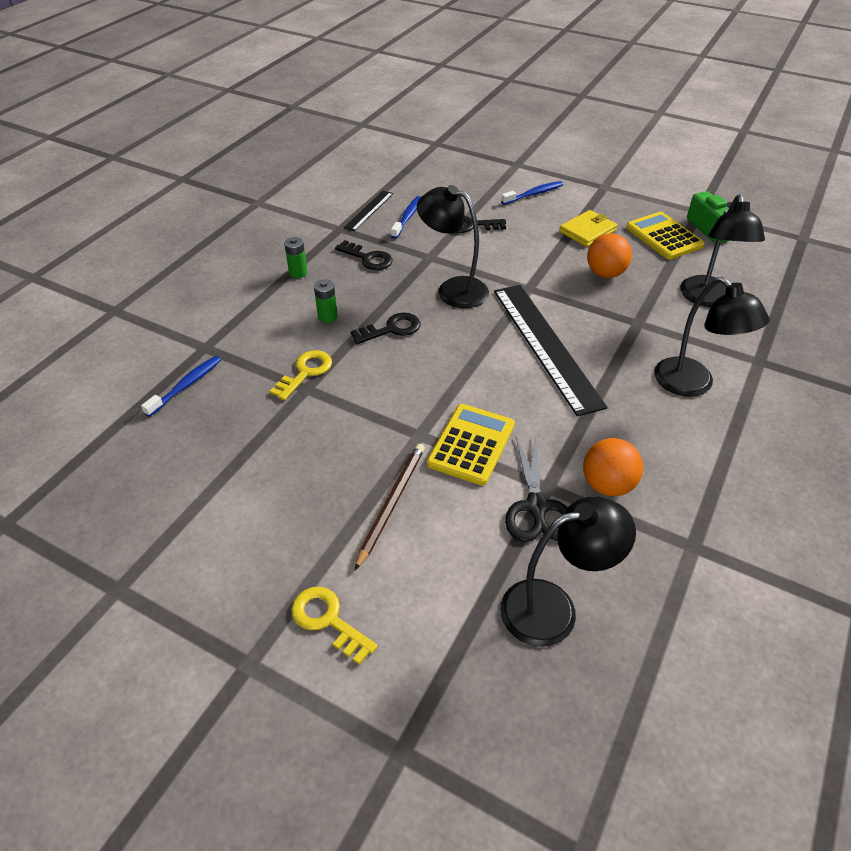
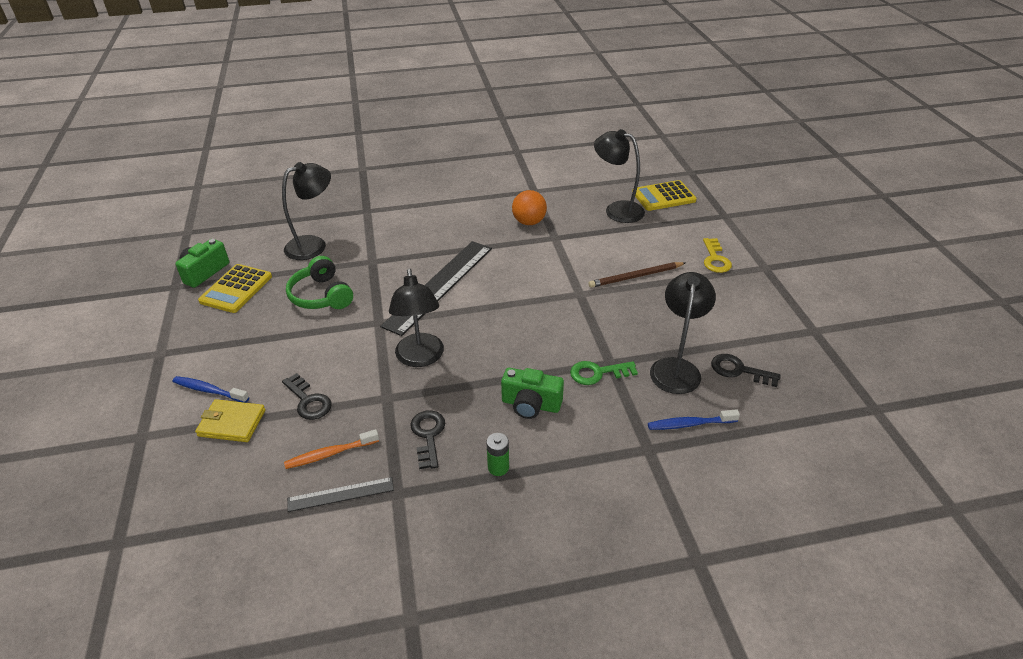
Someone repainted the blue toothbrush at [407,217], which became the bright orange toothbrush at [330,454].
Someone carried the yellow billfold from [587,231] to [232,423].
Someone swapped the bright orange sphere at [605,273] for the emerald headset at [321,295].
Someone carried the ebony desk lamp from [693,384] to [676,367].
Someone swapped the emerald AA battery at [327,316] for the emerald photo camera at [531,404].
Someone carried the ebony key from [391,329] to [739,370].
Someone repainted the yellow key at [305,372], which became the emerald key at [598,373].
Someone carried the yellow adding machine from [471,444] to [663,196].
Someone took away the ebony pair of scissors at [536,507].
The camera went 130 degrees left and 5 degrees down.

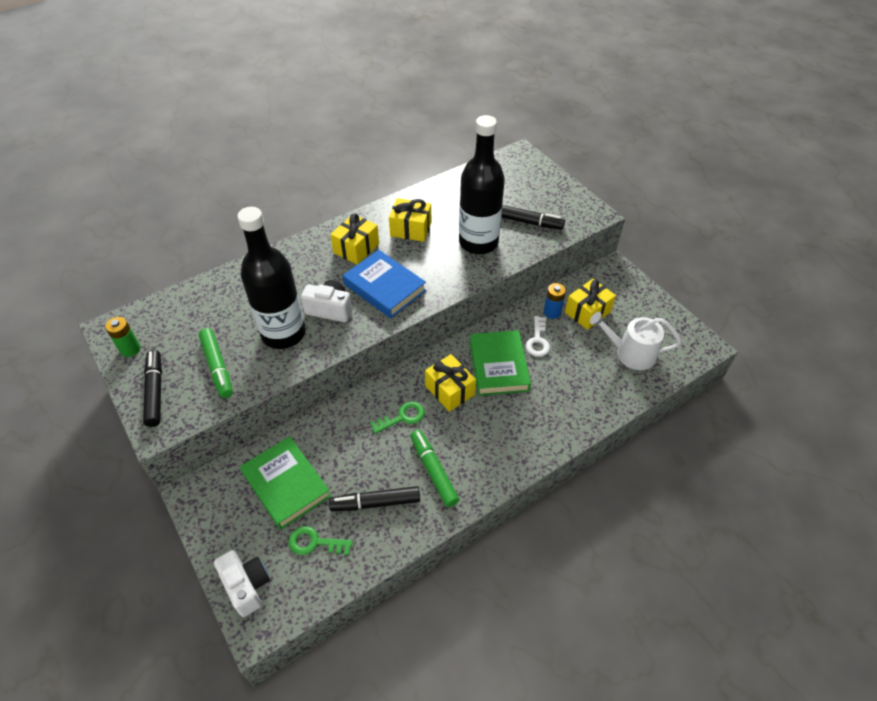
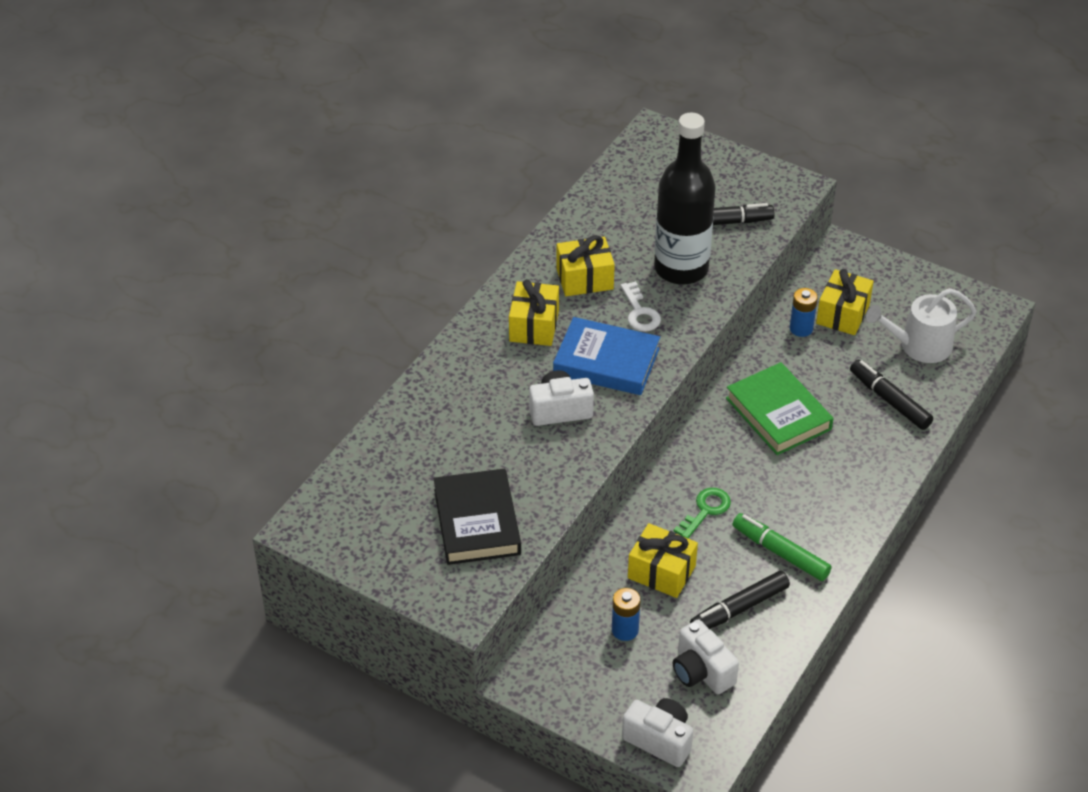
Someone took away the ebony flask at [283,333].
Someone carried the pure white key from [537,340] to [640,312].
Someone took away the emerald AA battery at [130,349].
Someone swapped the emerald marker pen at [217,367] for the ebony hardback at [477,522].
Someone carried the ebony marker pen from [155,391] to [889,400].
Someone carried the yellow gift from [450,390] to [661,572].
Someone swapped the emerald hardback at [286,485] for the blue AA battery at [625,630].
Someone swapped the emerald key at [315,542] for the pure white photo camera at [701,672].
The camera went 25 degrees left and 5 degrees down.

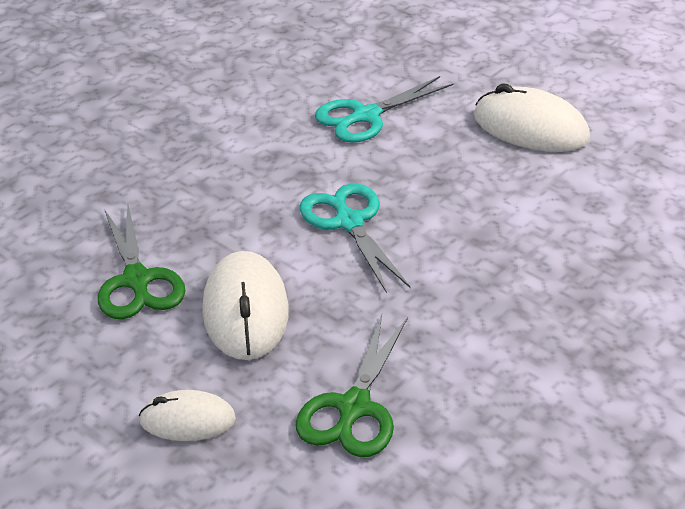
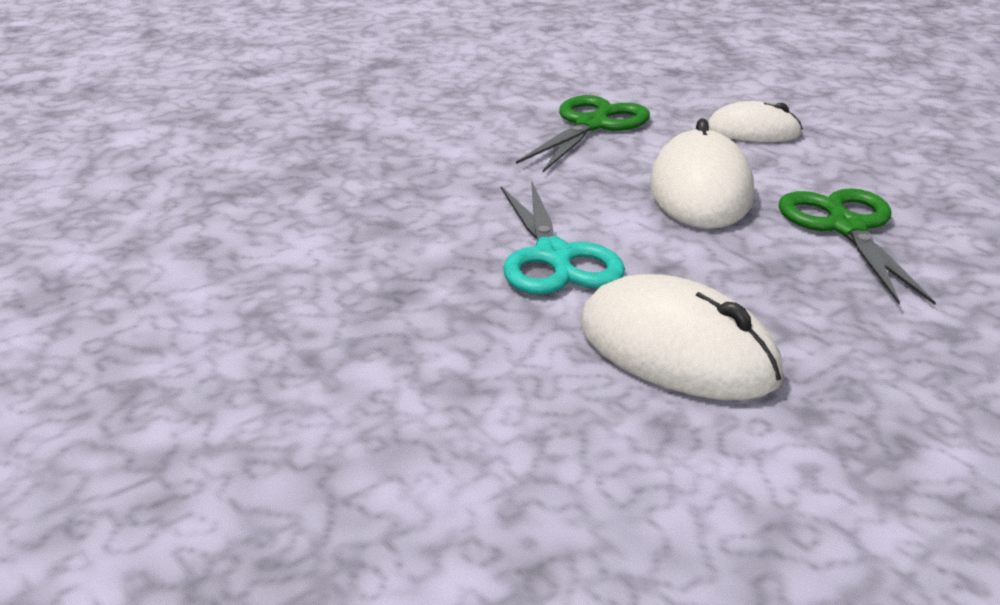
Someone took away the turquoise pair of scissors at [365,116].
Someone carried the pure white computer mouse from [530,128] to [677,351].
The camera went 170 degrees left and 10 degrees down.

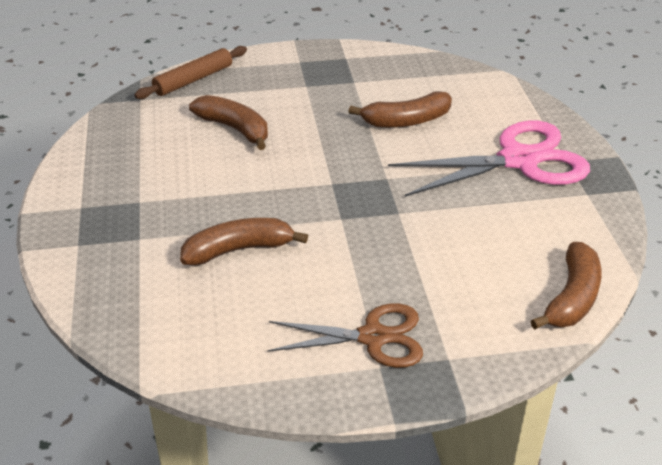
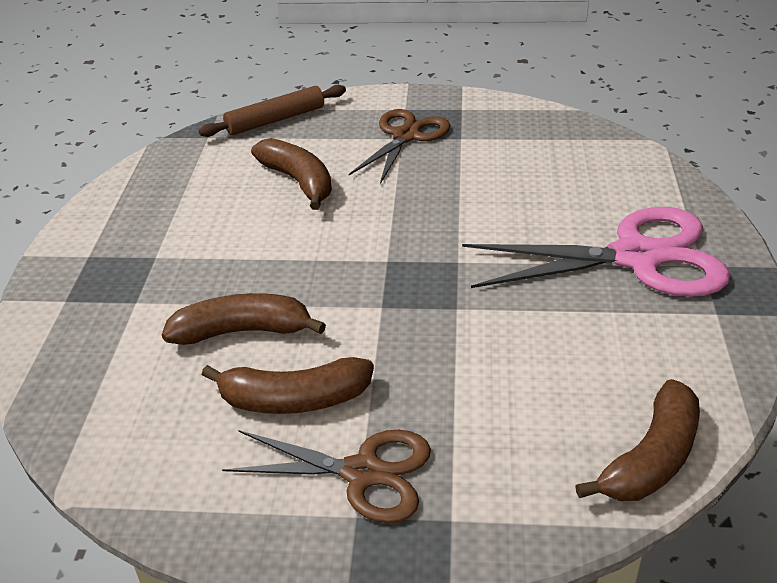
Someone carried the russet banana fruit from [406,121] to [293,399].
Someone put down the russet pair of scissors at [406,136].
The camera went 15 degrees right and 0 degrees up.

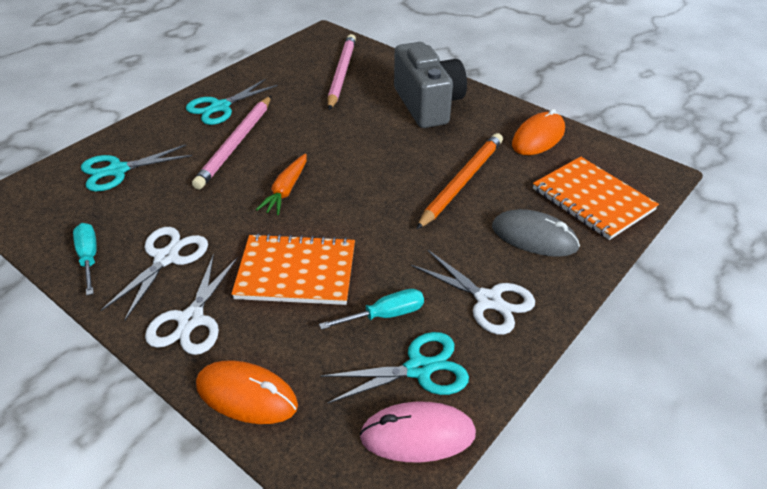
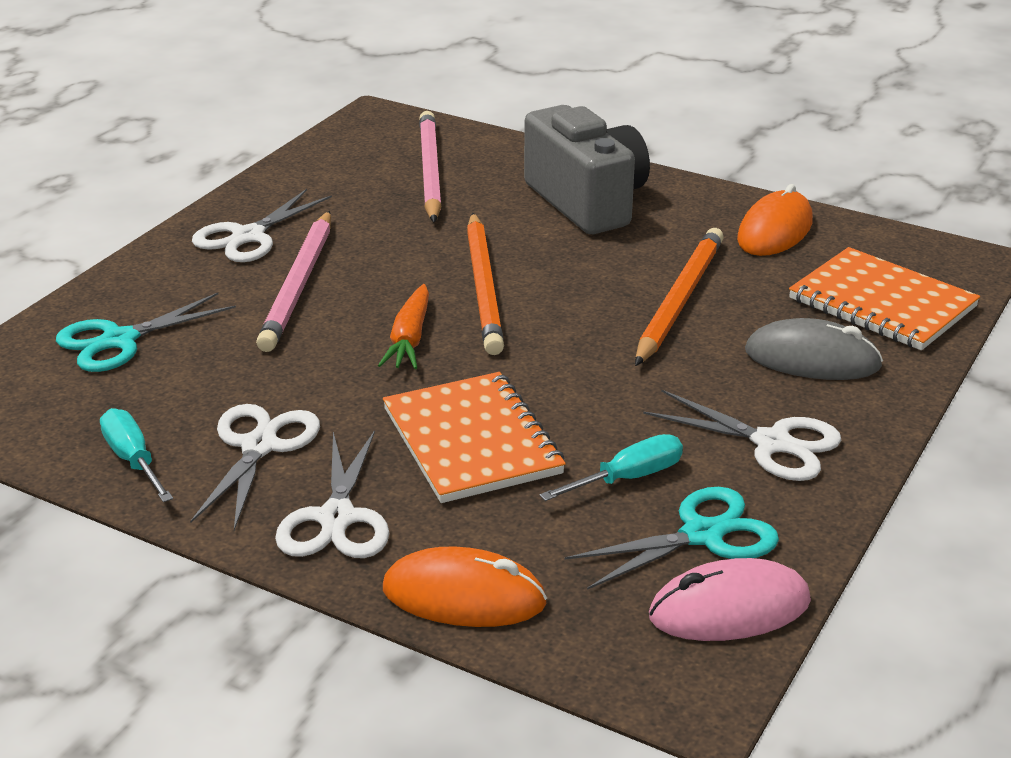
Someone repainted the turquoise pair of scissors at [220,107], which became the pure white pair of scissors at [248,236].
Someone rotated the bright orange notepad at [296,272] by 75 degrees clockwise.
Someone put down the bright orange lead pencil at [484,287].
The camera went 10 degrees left and 10 degrees down.

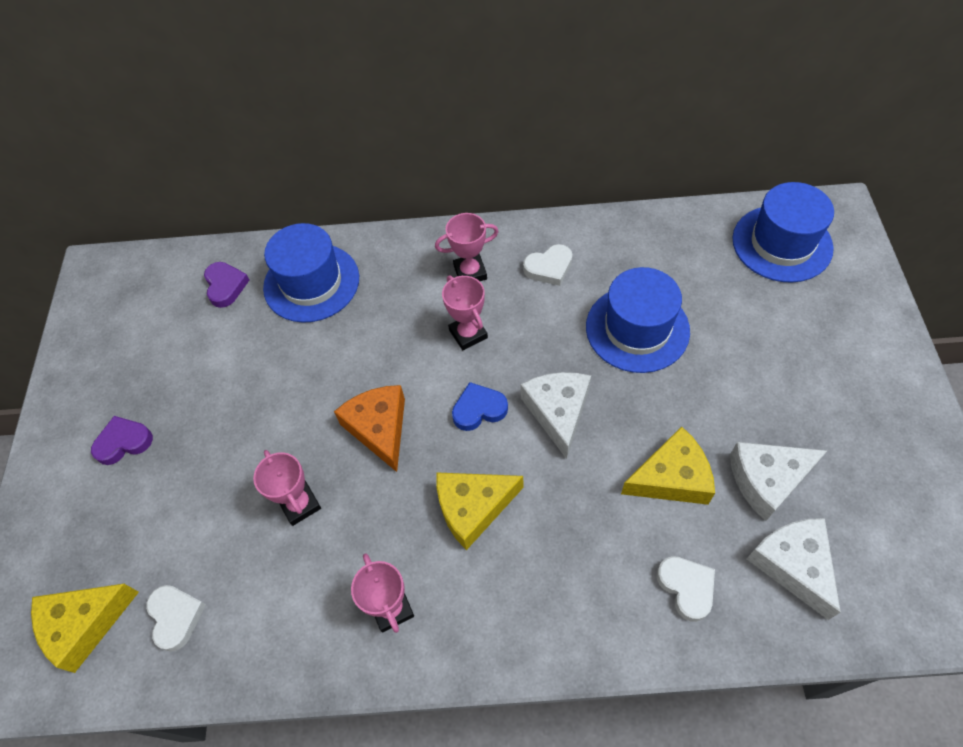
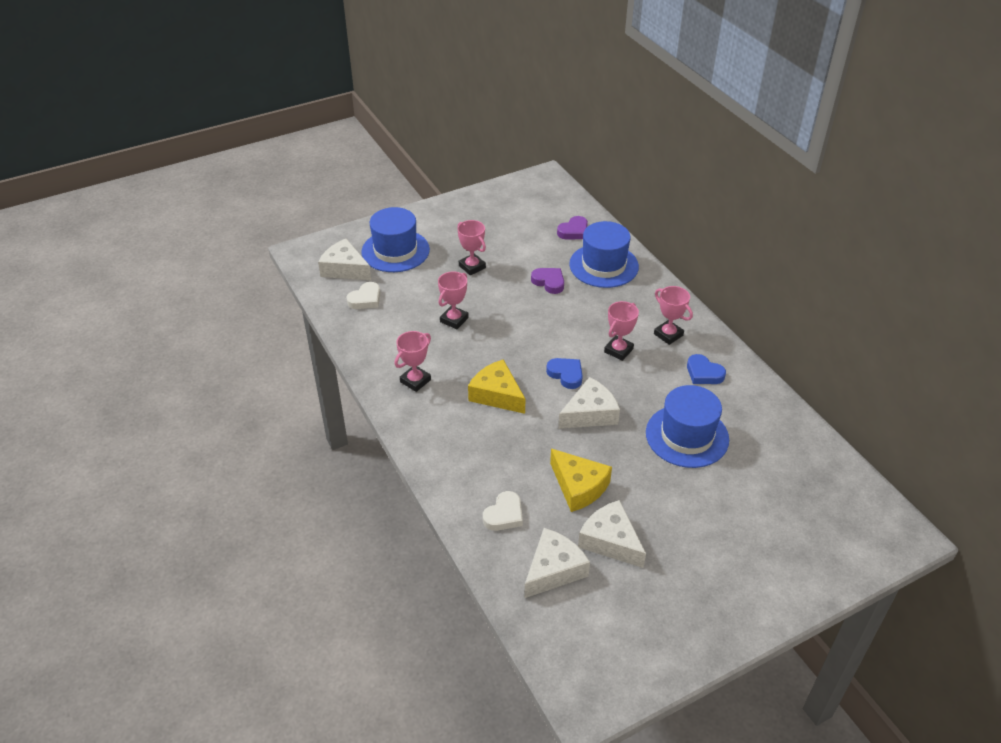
Someone carried the blue tall hat from [782,243] to [395,251].
Someone repainted the pure white heart at [549,268], which became the blue heart at [704,373].
Someone took away the bright orange piece of cheese at [379,428].
Someone carried the royal purple heart from [124,442] to [549,282].
Someone repainted the yellow piece of cheese at [84,624], which became the pure white piece of cheese at [345,269].
Someone put down the pink trophy at [472,267].
The camera went 60 degrees right and 15 degrees down.

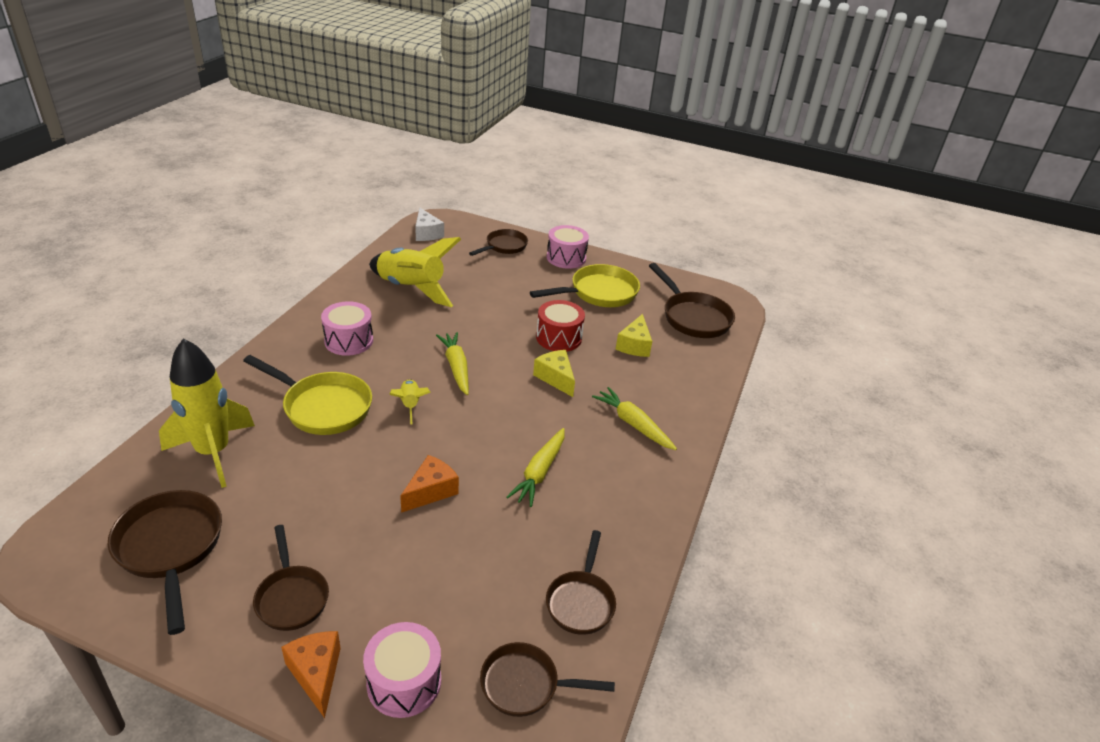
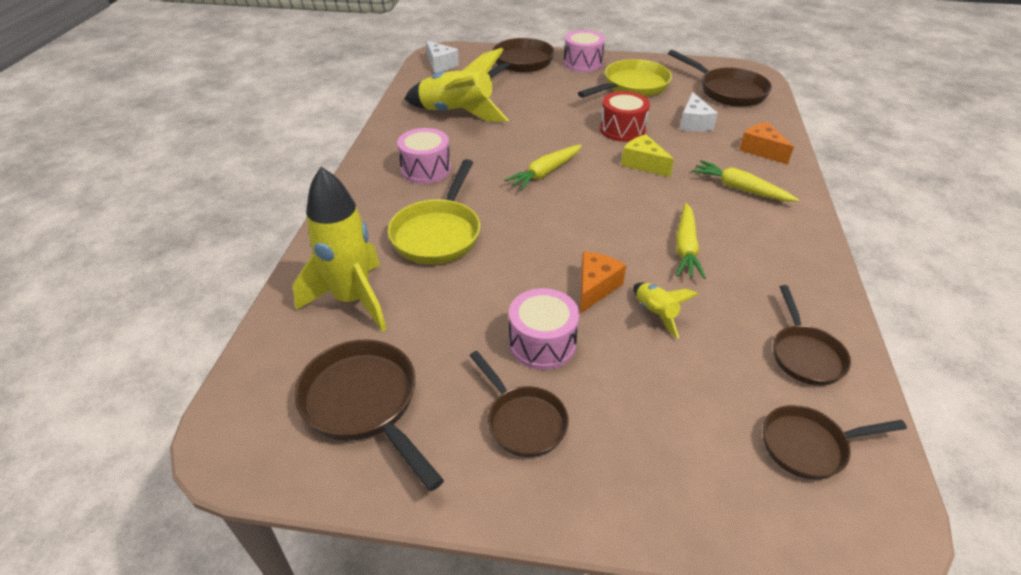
Someone scaled the russet frying pan at [504,246] by 1.52.
Someone repainted the yellow piece of cheese at [634,345], which became the pure white piece of cheese at [694,123].
Someone rotated the yellow carrot at [456,367] by 105 degrees counterclockwise.
Someone rotated the yellow frying pan at [323,407] by 90 degrees clockwise.
Someone carried the yellow rocket from [410,405] to [655,313].
Someone carried the pink toy drum from [404,682] to [542,343].
Someone carried the bright orange piece of cheese from [316,674] to [761,150].
The camera went 10 degrees left and 5 degrees up.

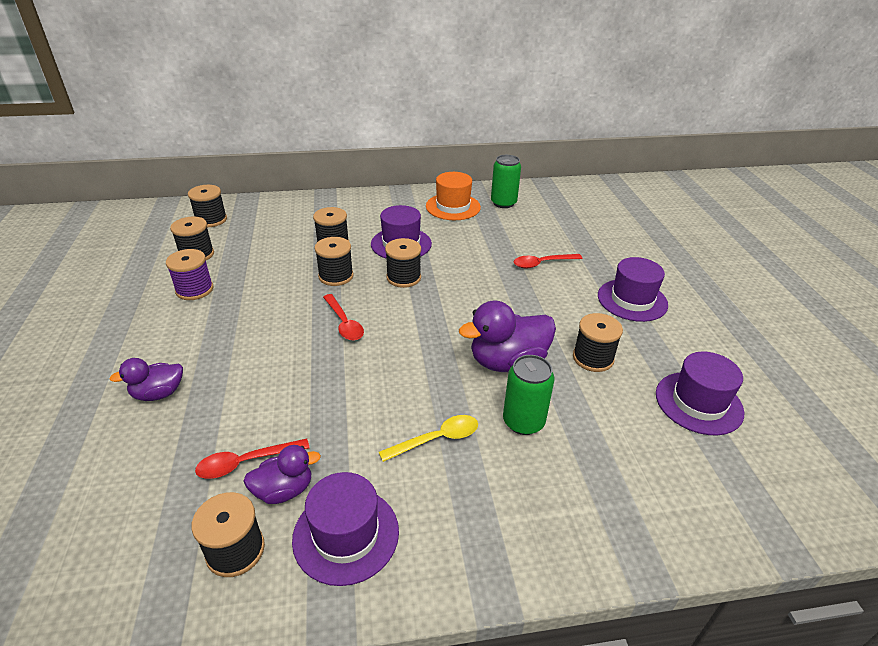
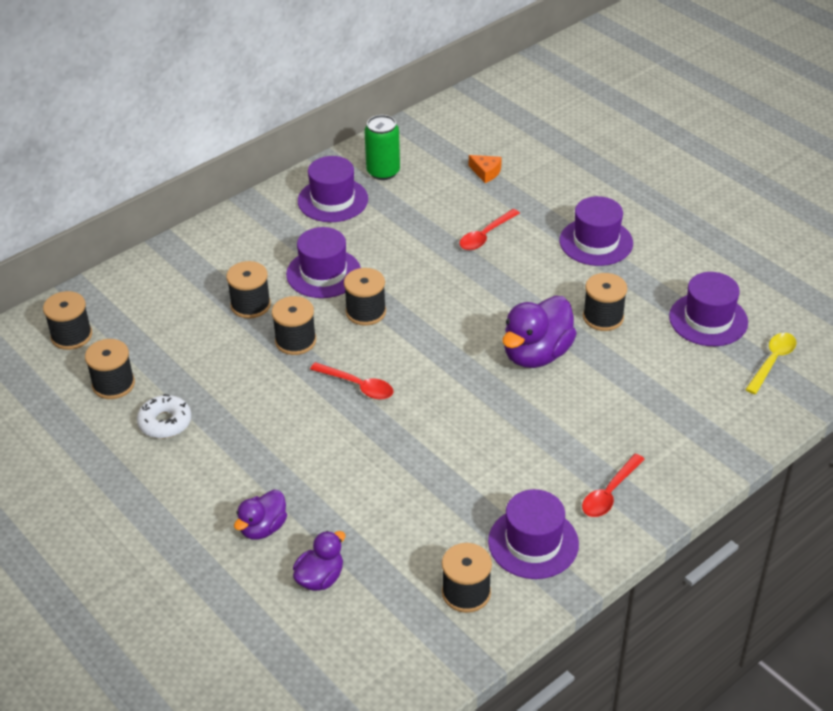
Someone repainted the bright orange tall hat at [453,207], which became the royal purple tall hat at [333,200].
Someone swapped the royal purple bobbin at [194,290] for the pure white glazed donut at [165,422].
Someone took away the emerald can at [523,422].
Someone carried the yellow teaspoon from [437,439] to [772,361].
Someone carried the red teaspoon from [246,462] to [609,493].
Someone carried the royal purple duck from [284,490] to [320,578].
Someone put down the bright orange piece of cheese at [486,172].
The camera went 30 degrees left and 5 degrees up.

